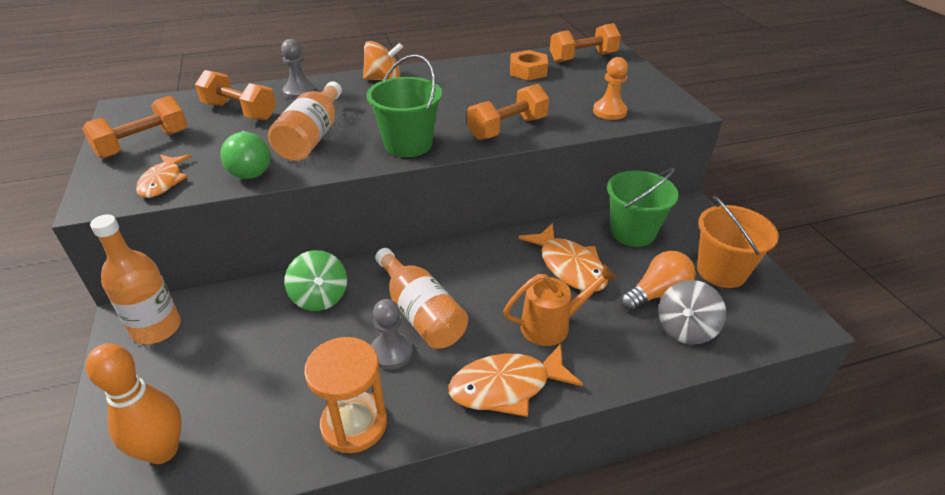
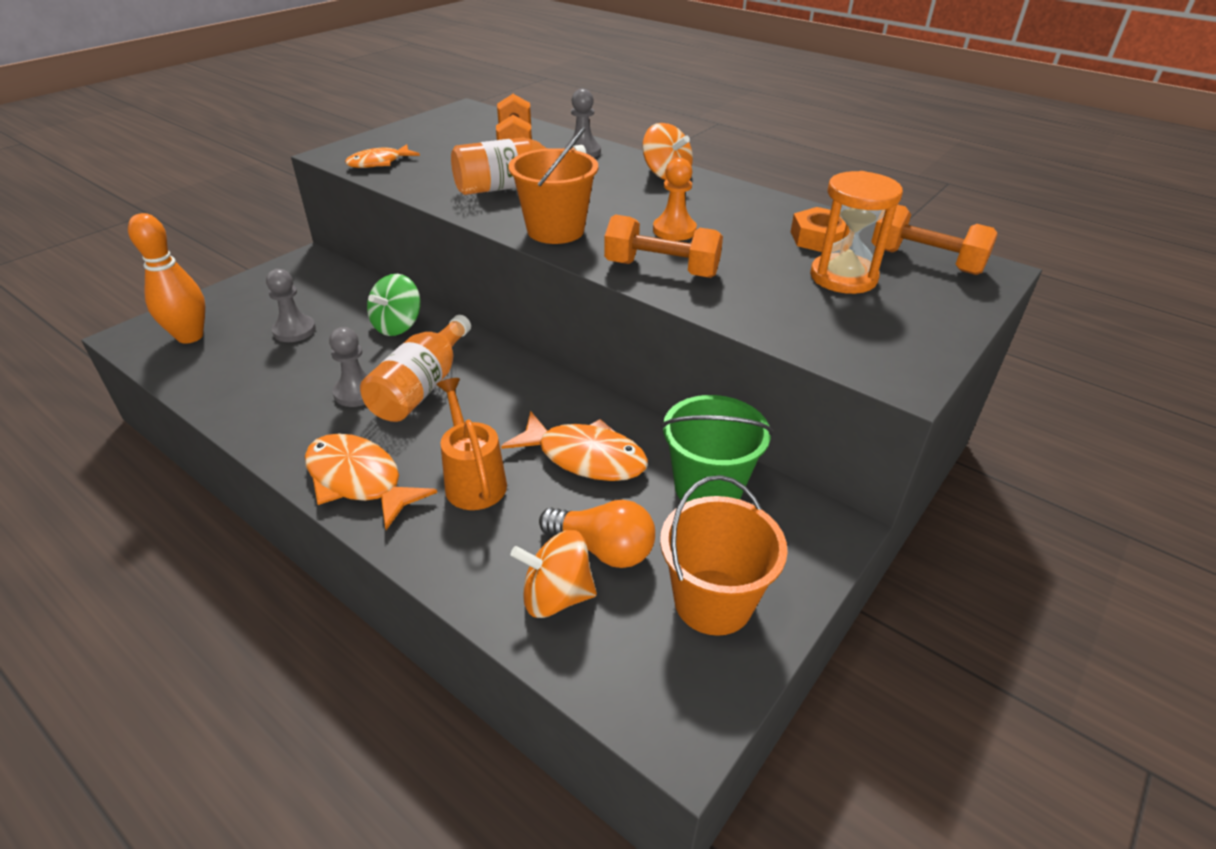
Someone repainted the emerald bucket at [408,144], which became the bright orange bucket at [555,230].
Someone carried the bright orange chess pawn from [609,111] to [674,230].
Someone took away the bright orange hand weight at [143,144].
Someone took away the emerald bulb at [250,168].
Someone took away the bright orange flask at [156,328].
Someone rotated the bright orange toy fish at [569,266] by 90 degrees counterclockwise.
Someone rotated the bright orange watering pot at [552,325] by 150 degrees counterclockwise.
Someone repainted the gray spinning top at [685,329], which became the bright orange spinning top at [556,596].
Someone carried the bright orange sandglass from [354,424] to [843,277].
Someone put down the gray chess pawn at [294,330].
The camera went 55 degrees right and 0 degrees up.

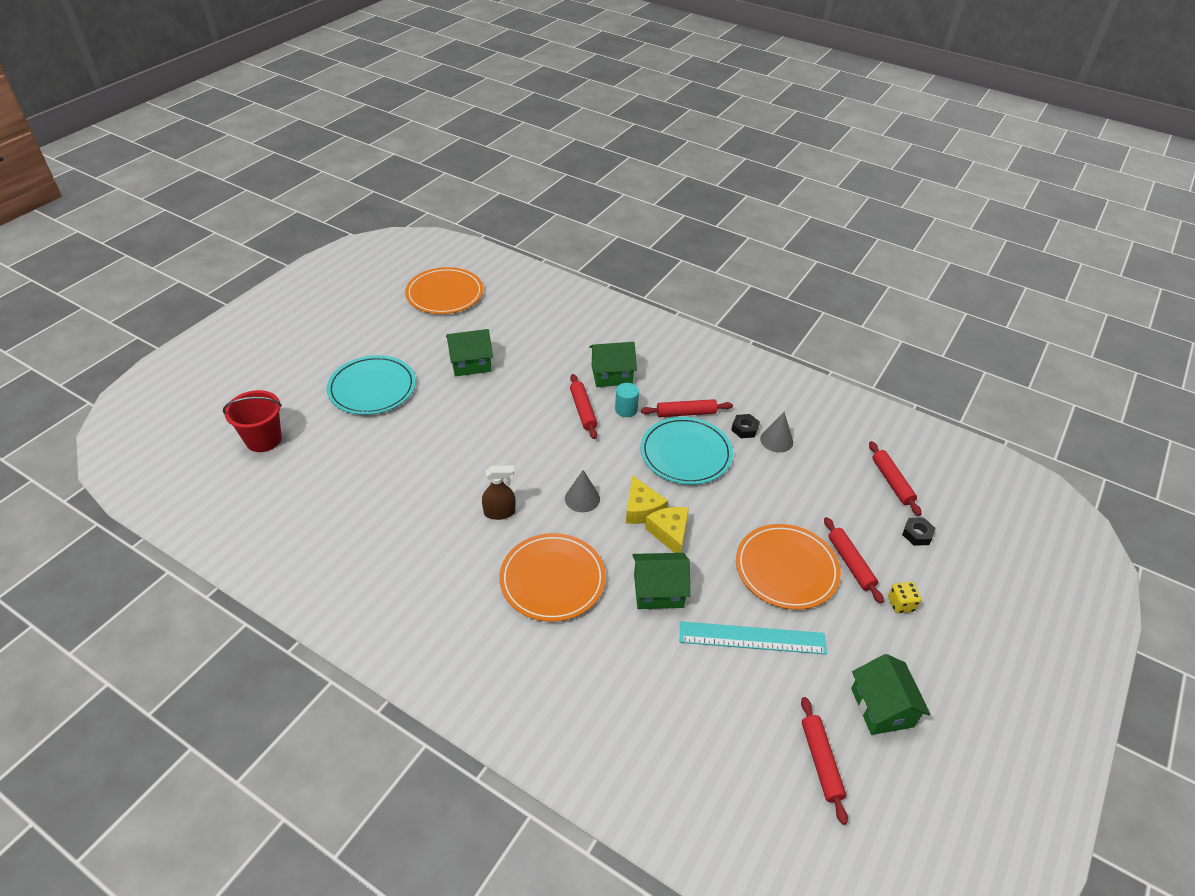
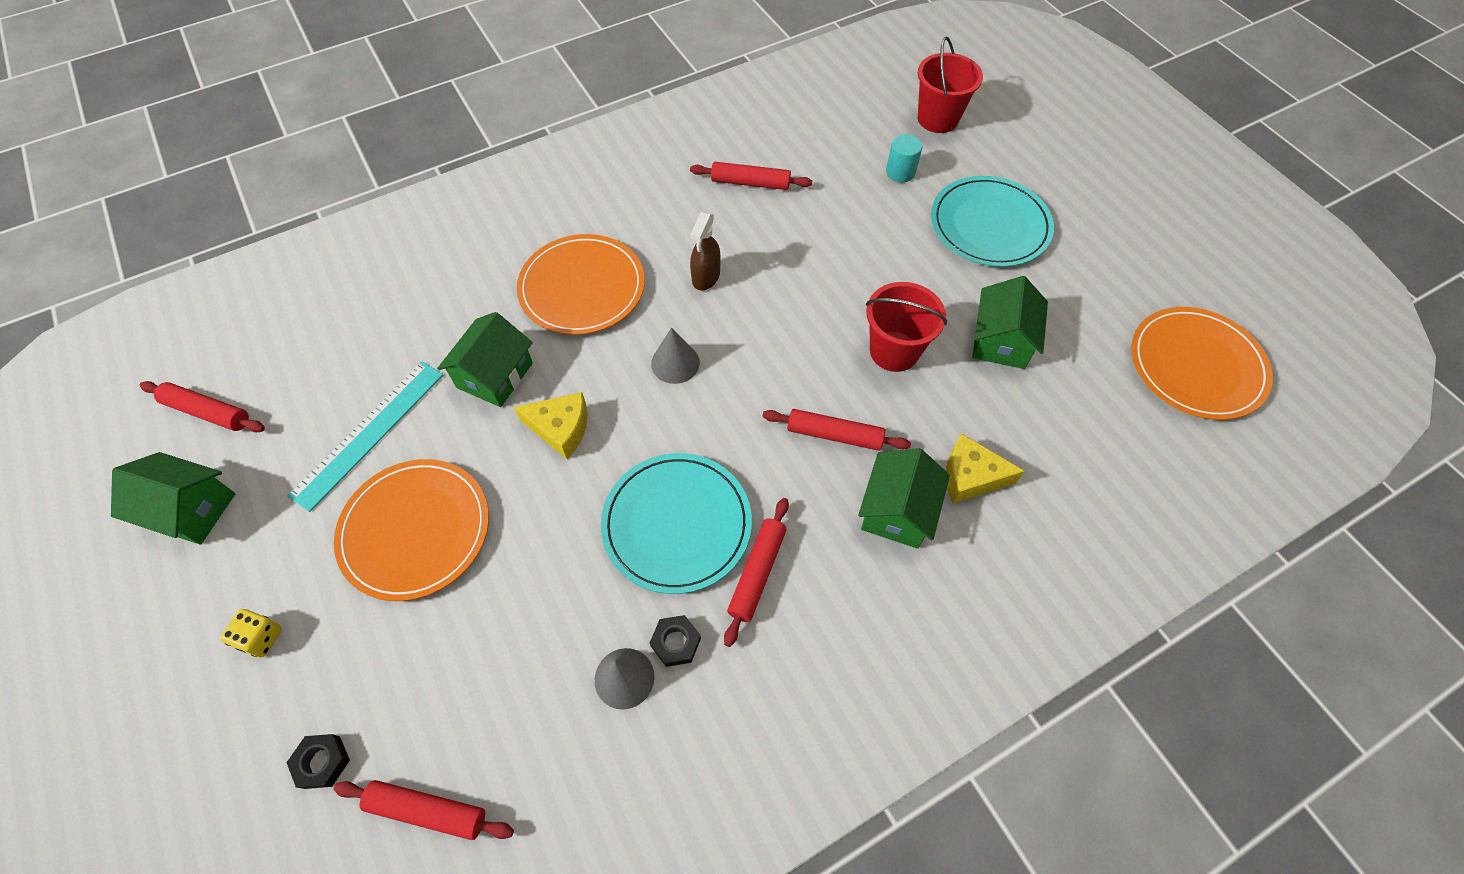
Someone carried the turquoise cylinder from [626,409] to [900,172].
Someone carried the yellow piece of cheese from [641,509] to [970,477].
Someone carried the red rolling pin from [850,563] to [750,183].
Someone put down the red bucket at [894,351].
The camera went 120 degrees right and 15 degrees up.

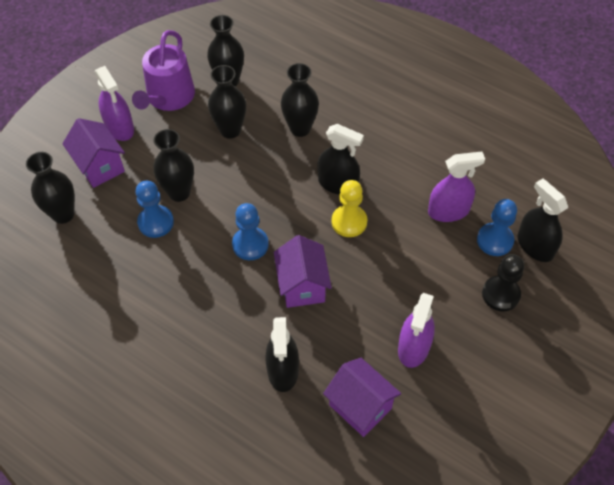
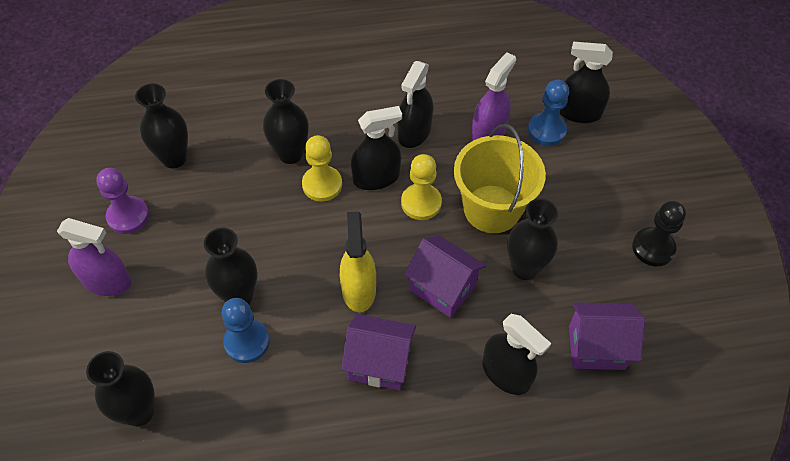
Someone swapped the royal purple watering pot at [168,98] for the royal purple chess pawn at [128,216].
Someone carried the ebony flower vase from [230,130] to [524,268].
Someone carried the royal purple house from [100,166] to [379,363].
Someone swapped the blue chess pawn at [250,244] for the yellow spray bottle at [358,290].
Someone carried the ebony chess pawn from [500,294] to [653,248].
Someone took away the royal purple spray bottle at [414,347].
Someone put down the ebony spray bottle at [414,132].
Someone put down the yellow bucket at [492,209].
Someone put down the yellow chess pawn at [322,184].
The camera went 45 degrees left and 0 degrees up.

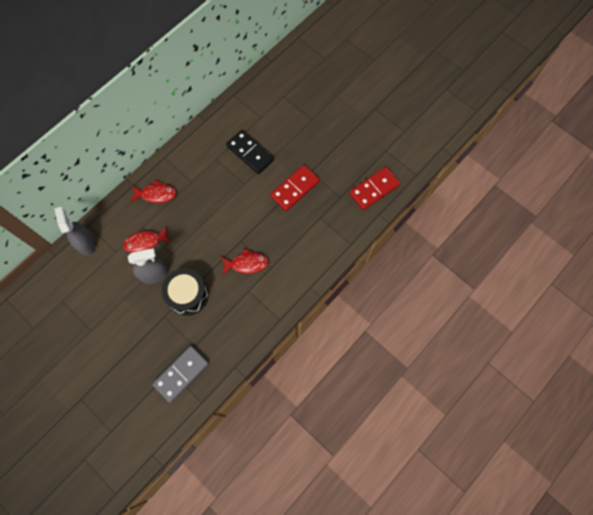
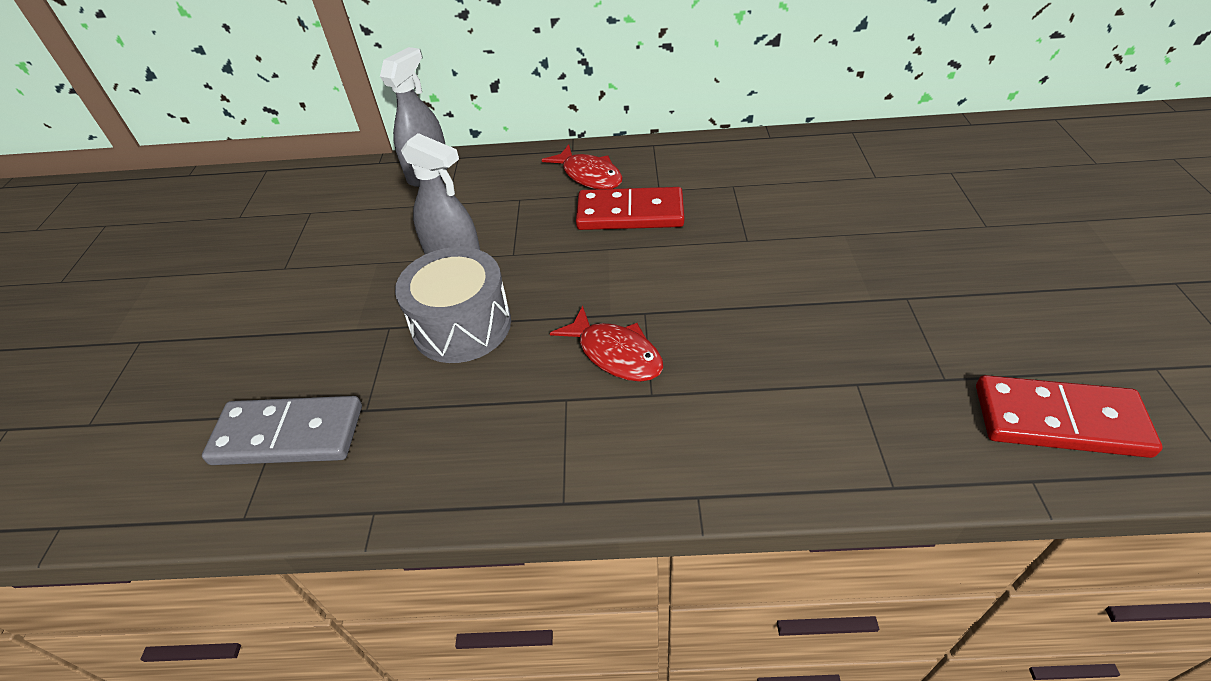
Someone took away the ebony domino tile at [250,153].
Someone carried the red domino tile from [295,189] to [630,214].
Someone took away the red toy fish at [145,242].
Someone repainted the ebony toy drum at [188,295], which became the gray toy drum at [462,325].
The camera went 50 degrees right and 25 degrees down.

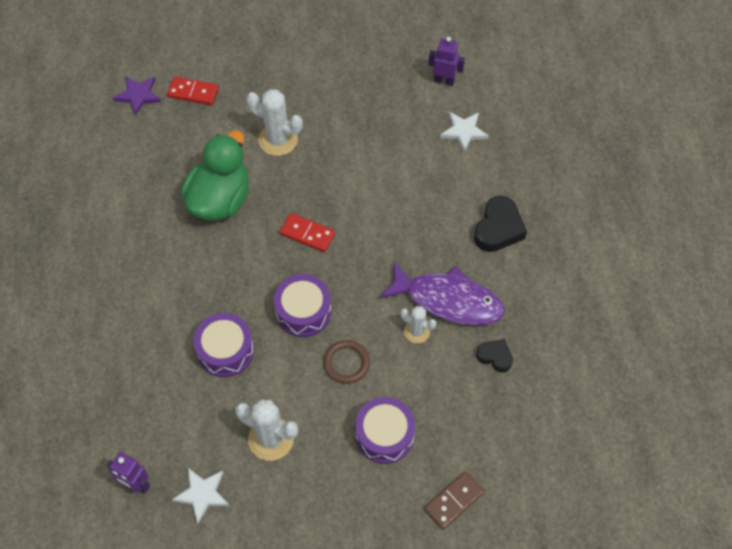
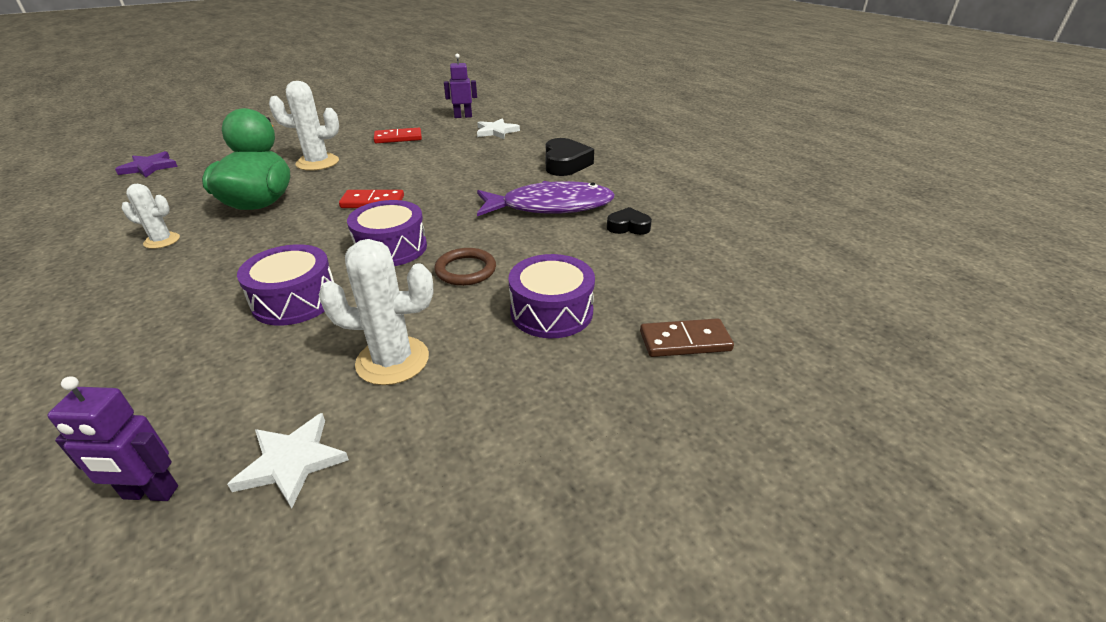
Someone carried the red domino tile from [193,92] to [398,138].
Someone carried the pure white prickly plant from [416,331] to [162,241].
Someone rotated the russet domino tile at [454,501] by 60 degrees clockwise.
The camera went 25 degrees left and 25 degrees down.

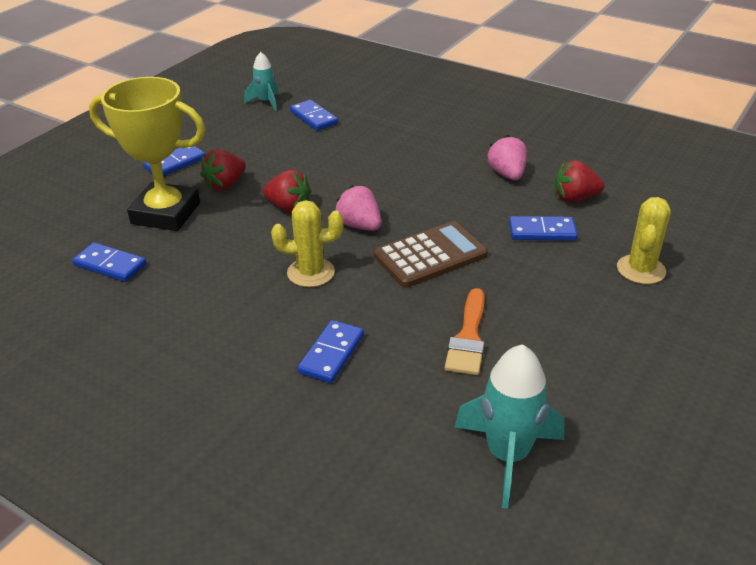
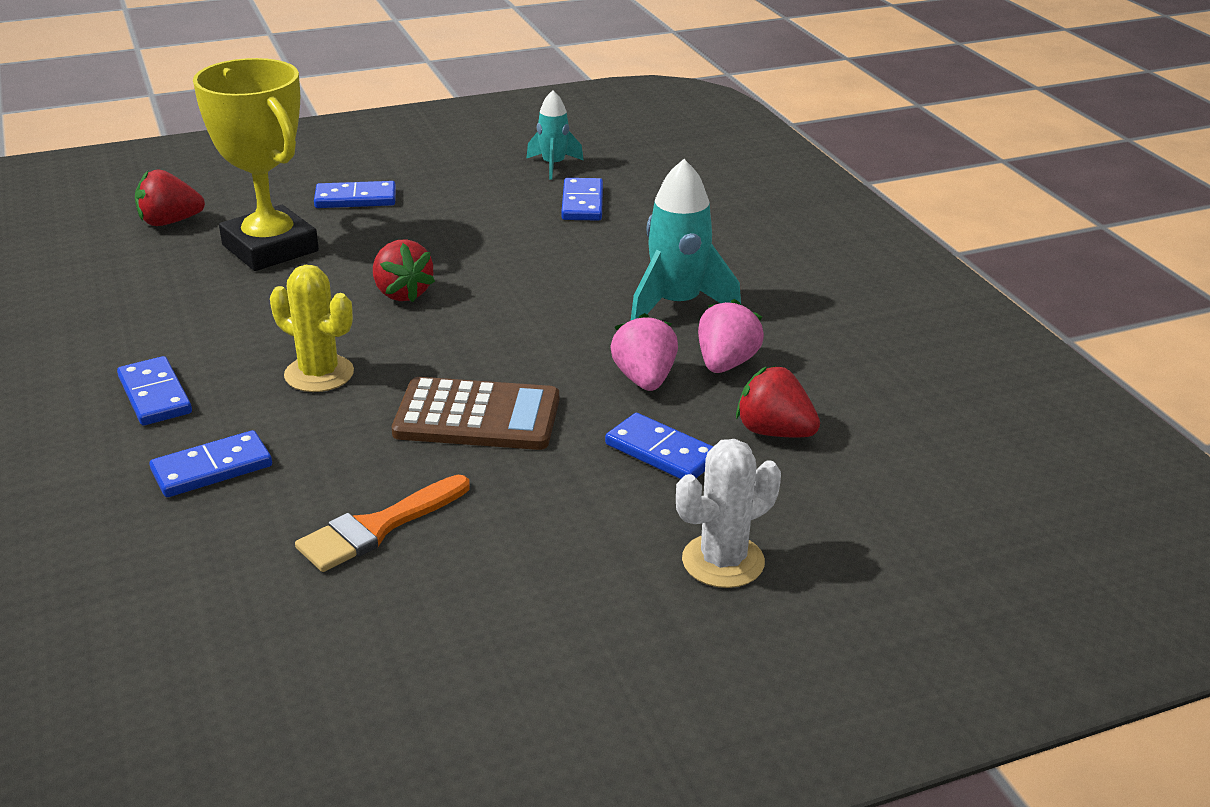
Someone carried the red strawberry from [225,184] to [170,222].
Someone carried the pink strawberry from [359,225] to [644,379].
Someone repainted the yellow prickly plant at [641,270], which became the pure white prickly plant at [723,561].
Someone carried the blue domino tile from [110,265] to [155,395].
Someone carried the turquoise rocket from [507,455] to [677,305].
The camera went 35 degrees right and 5 degrees down.

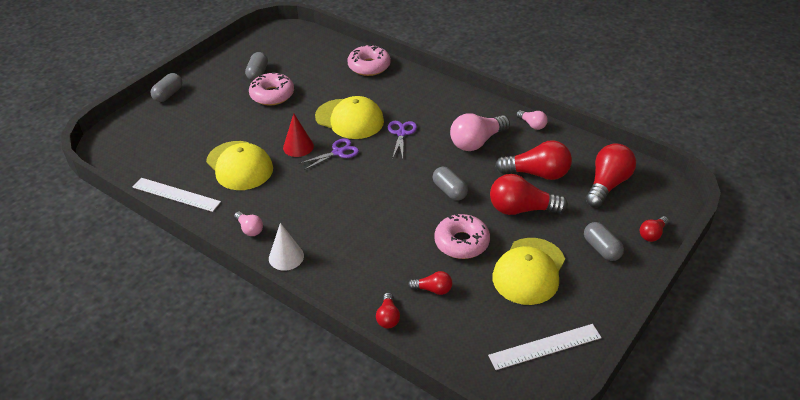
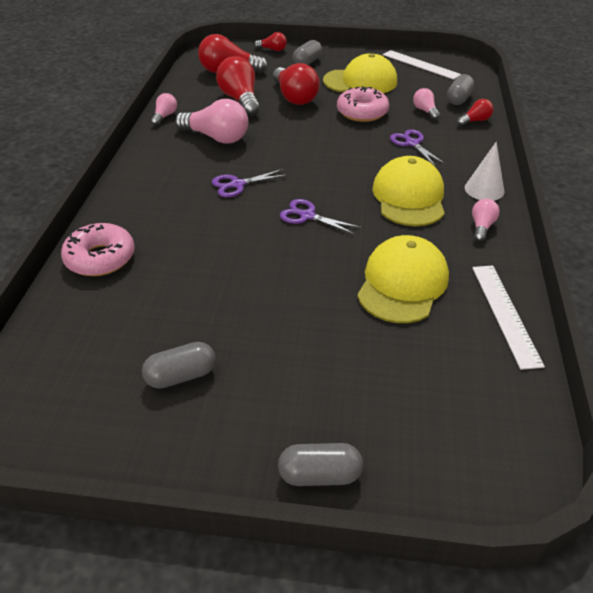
Someone took away the pink glazed donut at [272,95].
Someone carried the yellow baseball cap from [349,119] to [409,197].
Someone took away the red solid cone at [298,147].
Someone carried the gray pill shape from [449,191] to [458,99].
Someone repainted the red bulb at [433,289], which became the pink bulb at [425,111].
Someone put down the royal purple pair of scissors at [412,143].
The camera went 120 degrees left and 0 degrees up.

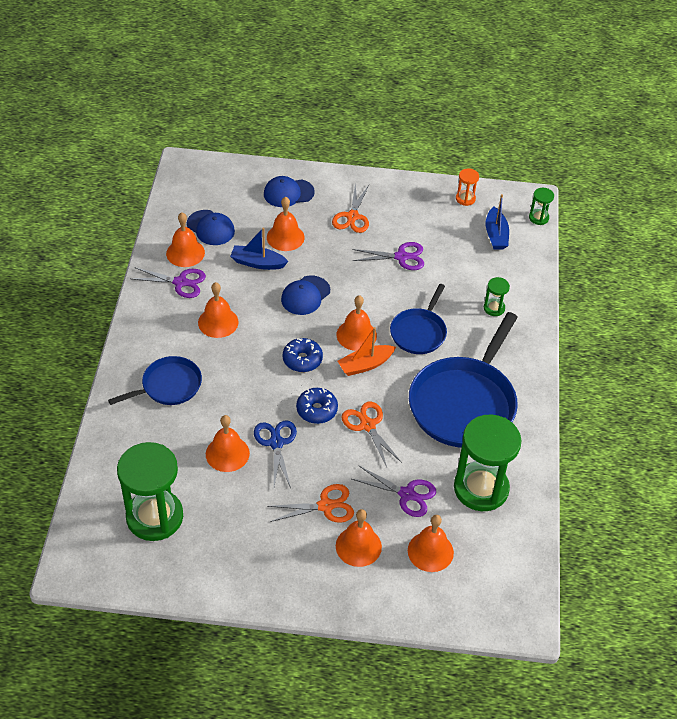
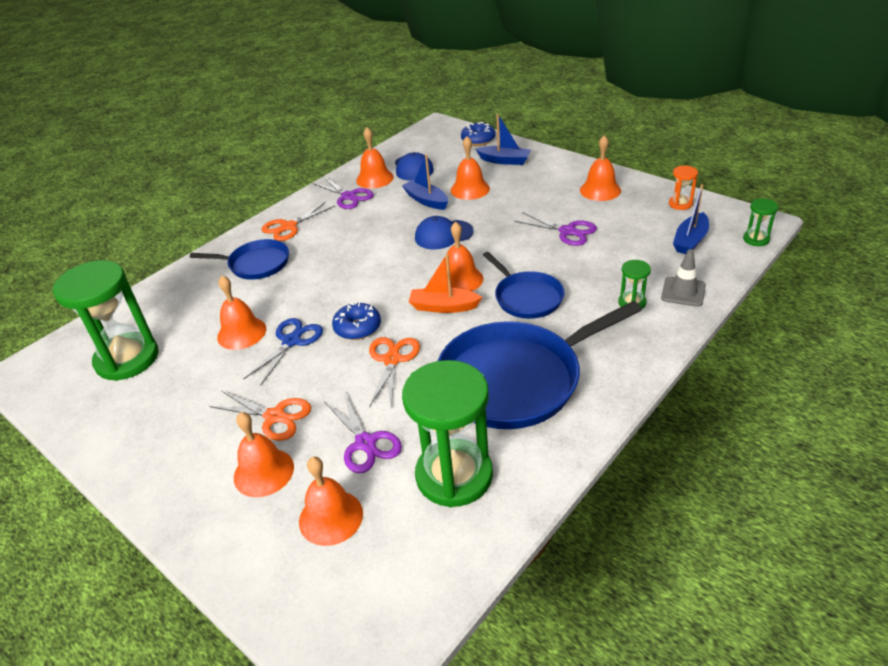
Someone swapped the blue baseball cap at [288,193] for the blue boat at [504,161].
Someone carried the bright orange pair of scissors from [352,217] to [289,227].
Someone carried the bright orange hand bell from [218,322] to [600,190].
Someone rotated the blue frying pan at [419,332] by 90 degrees counterclockwise.
Someone carried the blue glazed donut from [302,359] to [478,140].
Someone put down the gray road cone at [683,292].
The camera went 40 degrees right and 10 degrees down.

